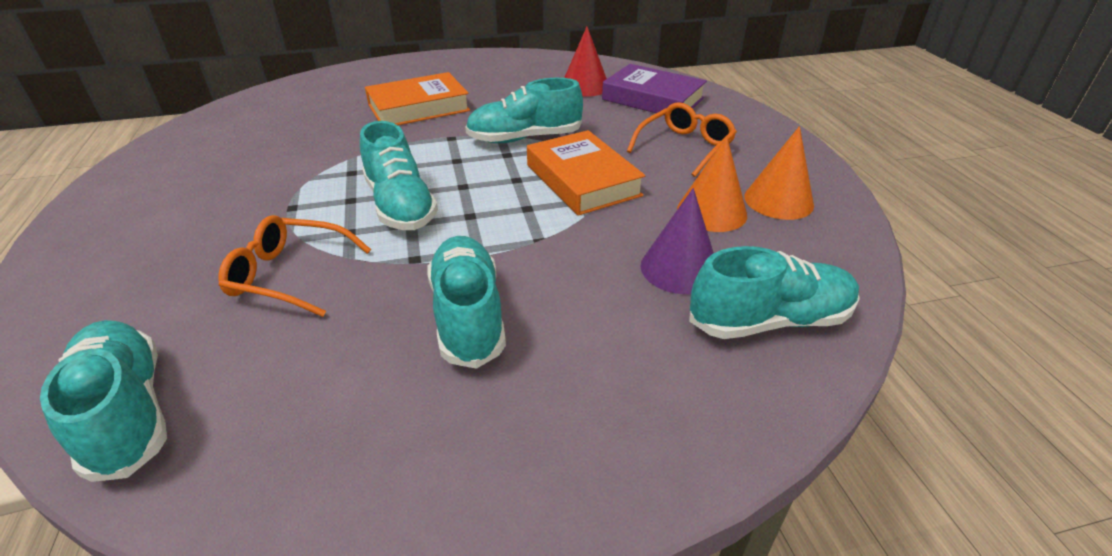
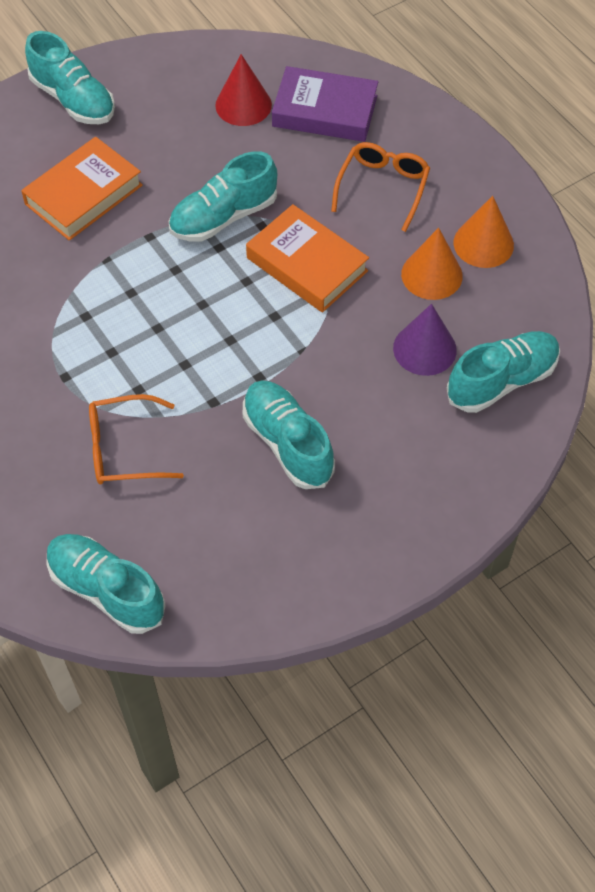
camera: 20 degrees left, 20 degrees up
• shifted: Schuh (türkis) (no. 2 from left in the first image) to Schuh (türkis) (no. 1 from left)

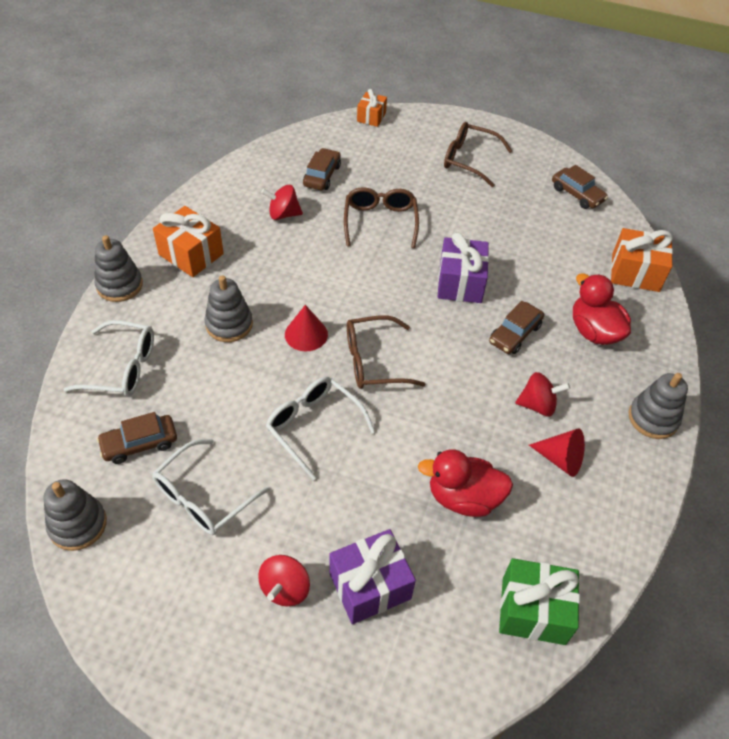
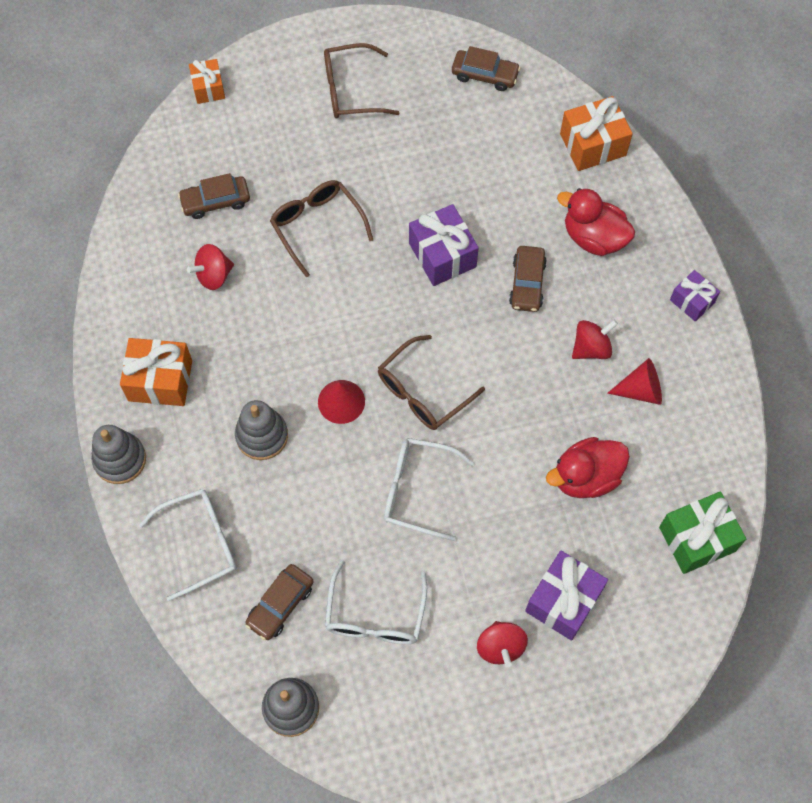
camera: 30 degrees left, 15 degrees up
• rotated: Auto (braun) (no. 2 from left in the first image) 90 degrees counterclockwise
• swapped: Stapelspielzeug (grau) (no. 4 from left) to Geschenk (lila) (no. 3 from left)

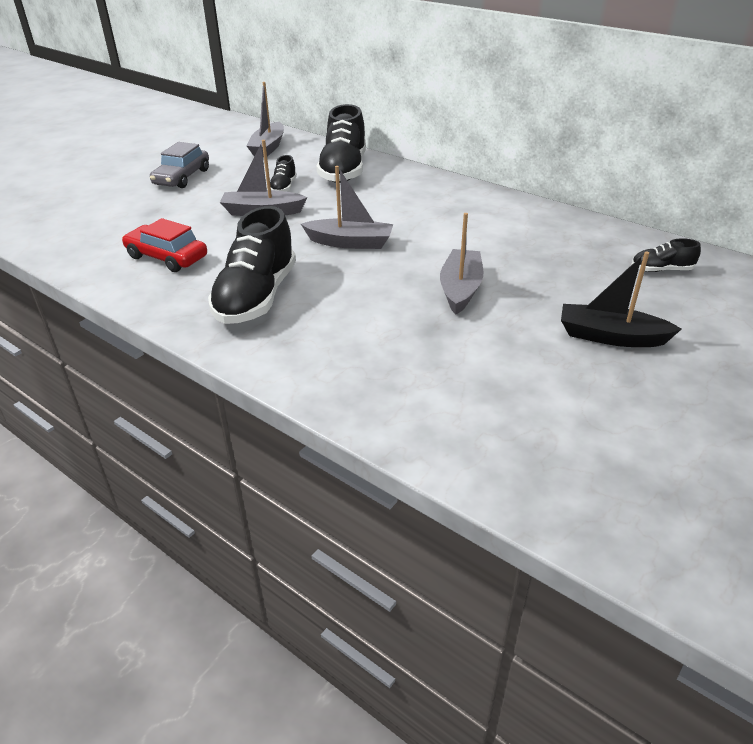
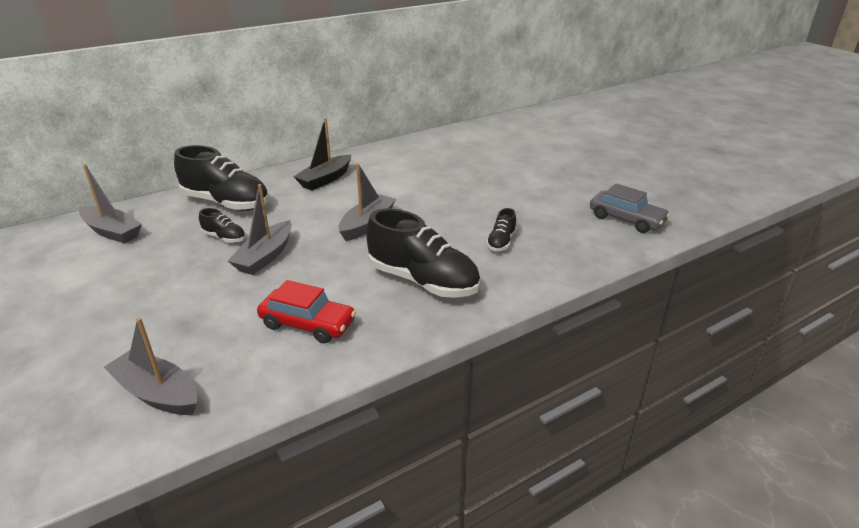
camera: 70 degrees left, 5 degrees down
• shifted: Auto (grau)
• shifted: Boot (grau) (no. 4 from left in the first image) to Boot (grau) (no. 2 from left)
• rotated: Auto (rot) 120 degrees counterclockwise
• shifted: Schuh (schwarz) (no. 4 from left)
• shifted: Boot (schwarz)

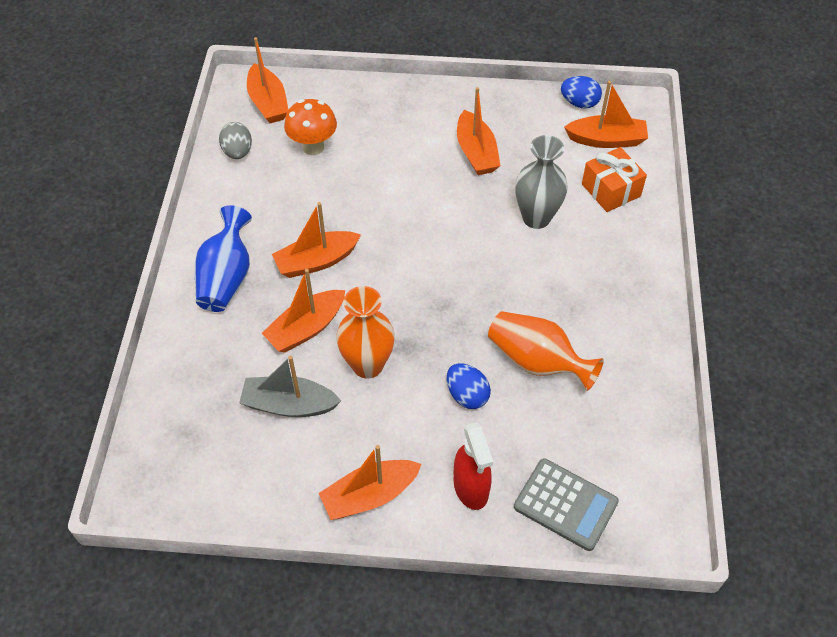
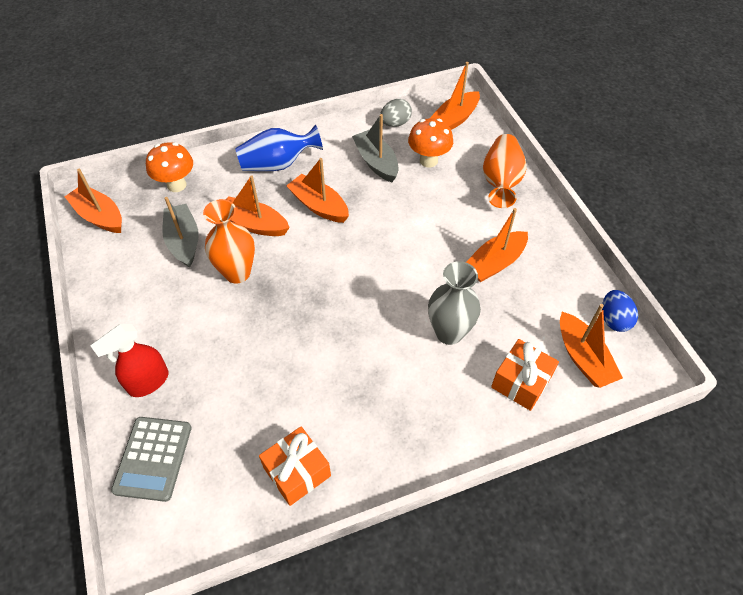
camera: 65 degrees right, 0 degrees up
• shifted: Vase (orange) (no. 2 from left)
• gone: Ei (blau) (no. 1 from left)
• shifted: Boot (orange) (no. 4 from left in the first image) to Boot (orange) (no. 1 from left)
• new: Boot (grau) (no. 2 from left)
• new: Pilz (orange) (no. 1 from left)
• new: Geschenk (orange) (no. 1 from left)

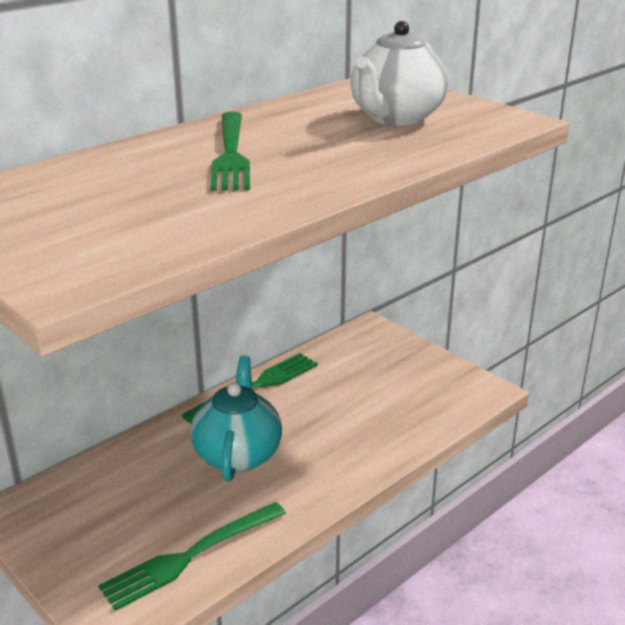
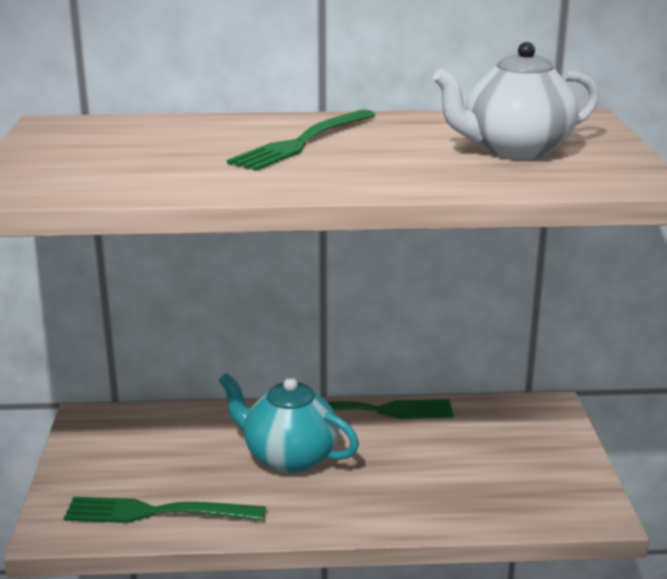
camera: 40 degrees right, 5 degrees down
• rotated: Teekanne (türkis) 105 degrees counterclockwise

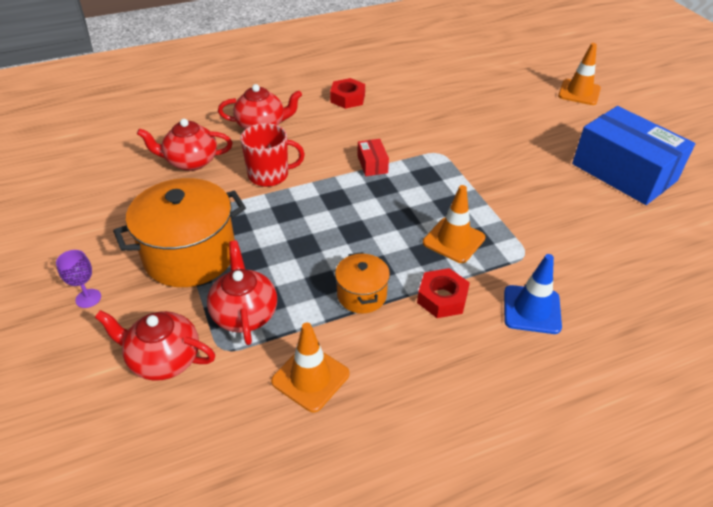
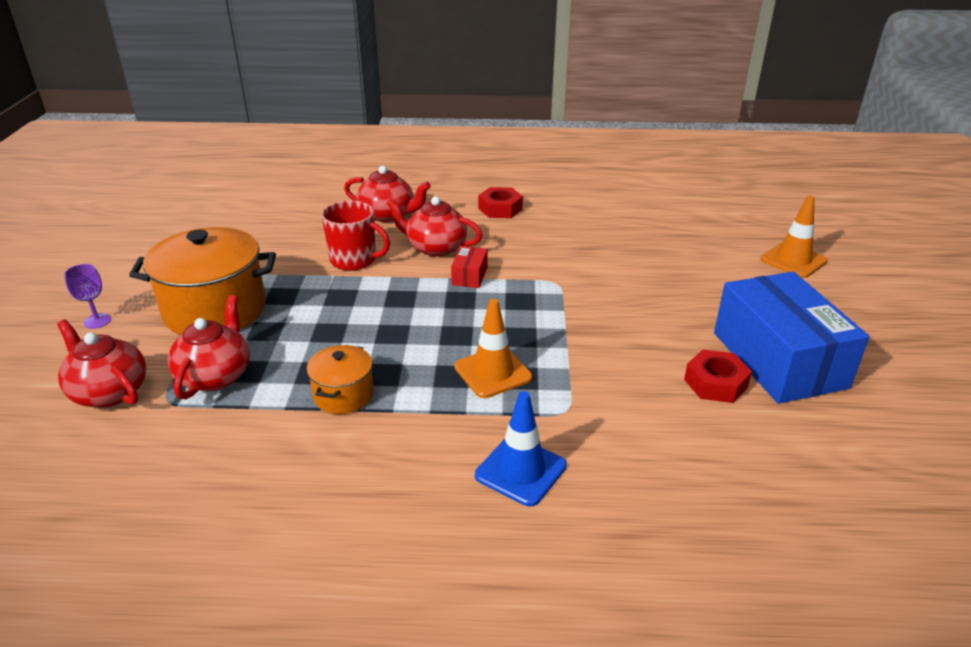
camera: 25 degrees right, 10 degrees down
• shifted: Teekanne (rot) (no. 2 from left in the first image) to Teekanne (rot) (no. 4 from left)
• shifted: Sechskantmutter (rot) (no. 2 from left)
• gone: Leitkegel (orange) (no. 1 from left)

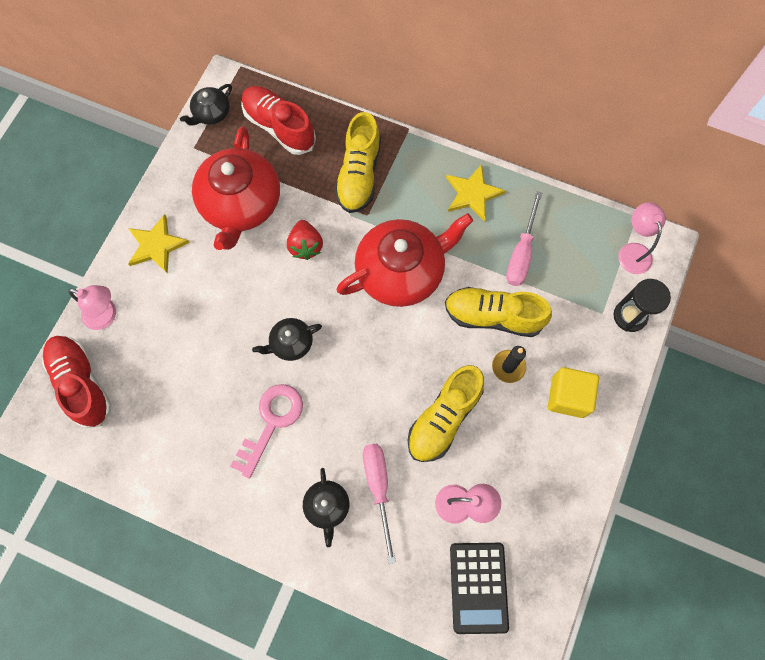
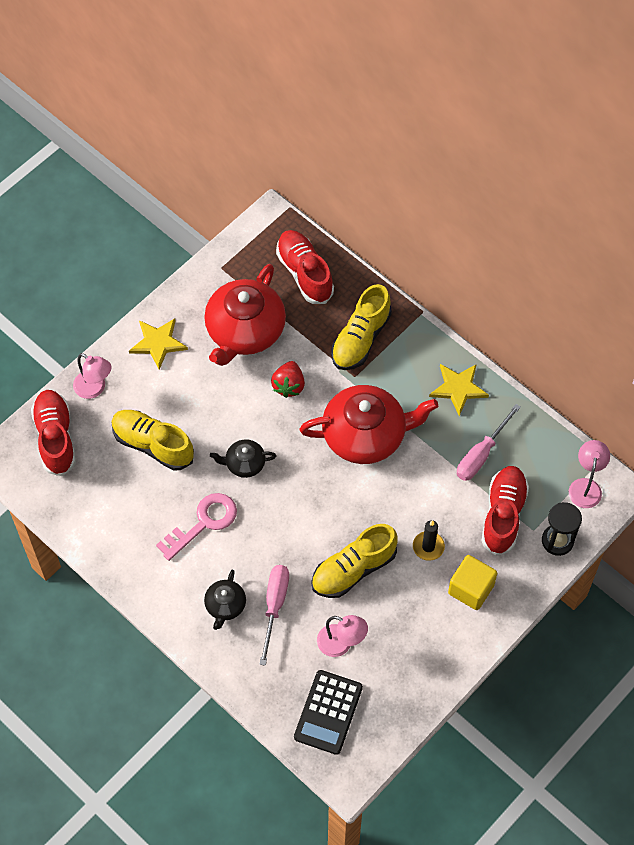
camera: 20 degrees right, 10 degrees down
• gone: Teekanne (schwarz) (no. 1 from left)
• shifted: Schuh (gelb) (no. 3 from left in the first image) to Schuh (gelb) (no. 1 from left)
• new: Schuh (rot) (no. 3 from left)

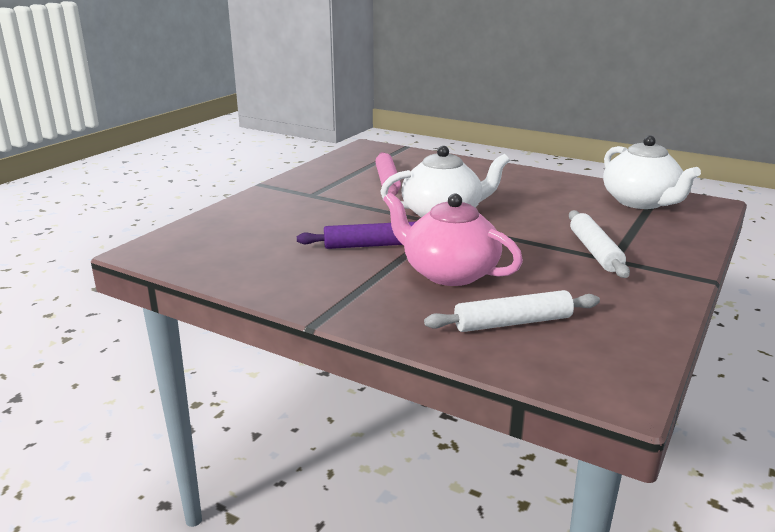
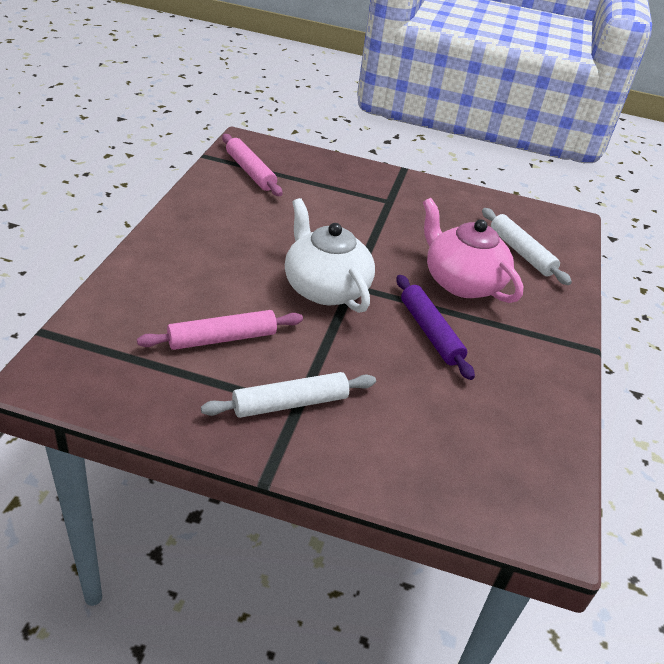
camera: 110 degrees left, 15 degrees up
• swapped: Teekanne (weiß) (no. 2 from left) to Nudelholz (rosa) (no. 2 from left)
• rotated: Teekanne (rosa) 120 degrees clockwise
• shifted: Nudelholz (weiß) (no. 2 from left in the first image) to Nudelholz (weiß) (no. 1 from left)

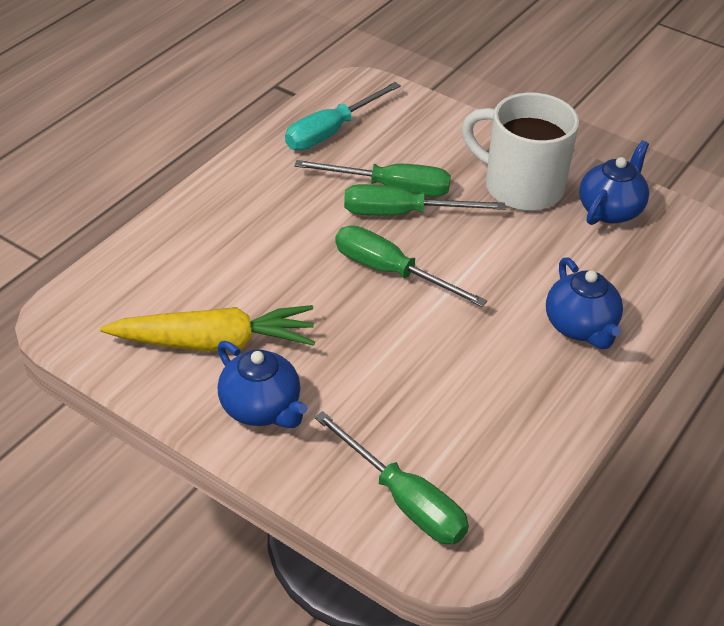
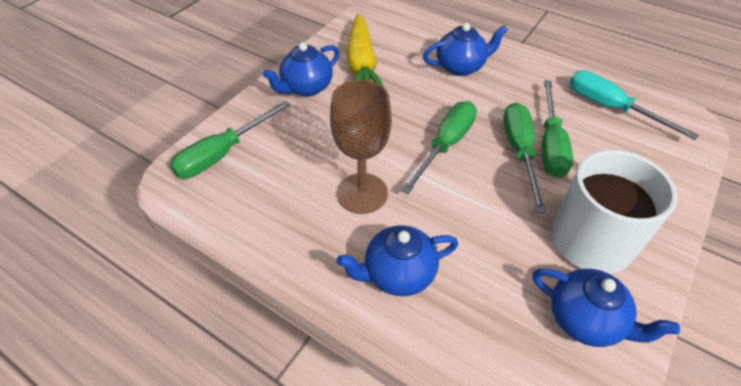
camera: 90 degrees right, 5 degrees up
• new: Teekanne (blau) (no. 3 from left)
• new: Kelch (braun)

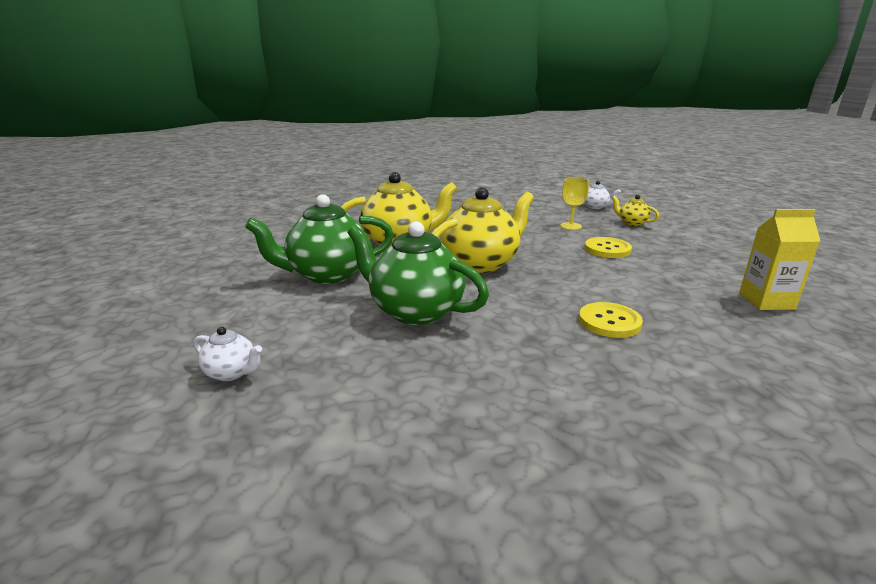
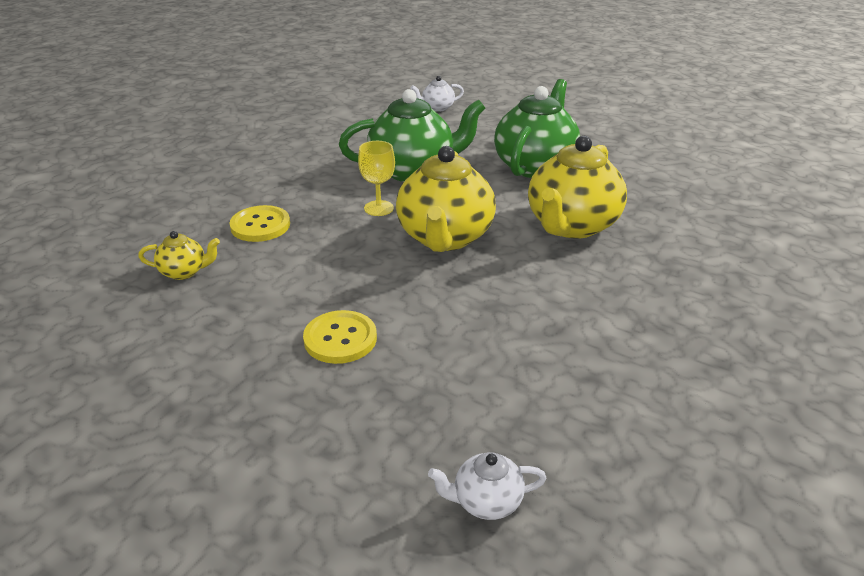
camera: 135 degrees right, 10 degrees up
• shifted: Kelch (gelb)
• shifted: Teekanne (gelb) (no. 3 from left in the first image) to Teekanne (gelb) (no. 1 from left)
• gone: Getränkekarton (gelb)

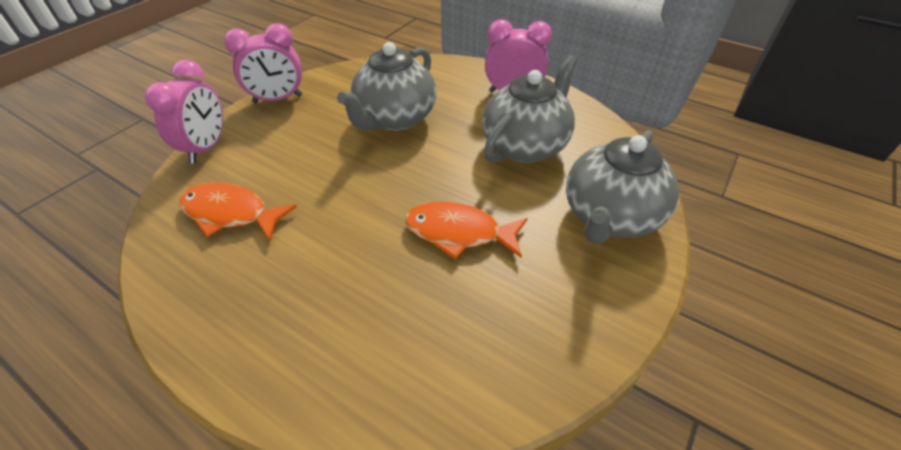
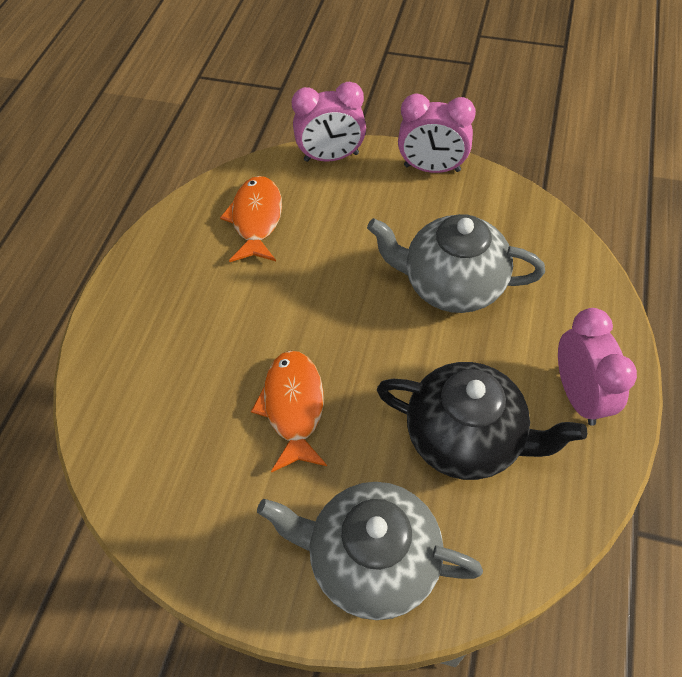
camera: 75 degrees right, 10 degrees up
• rotated: Wecker (rosa) (no. 2 from left) 45 degrees counterclockwise
• repainted: Teekanne (grau) (no. 2 from left) to Teekanne (schwarz)

